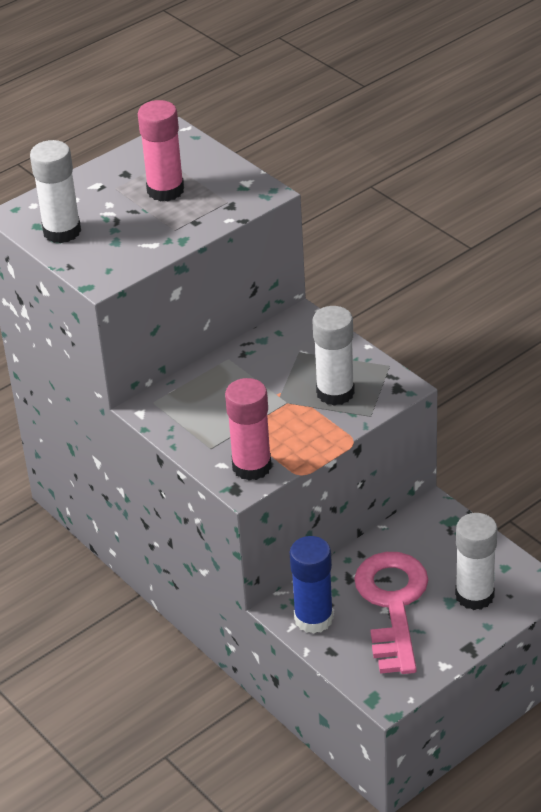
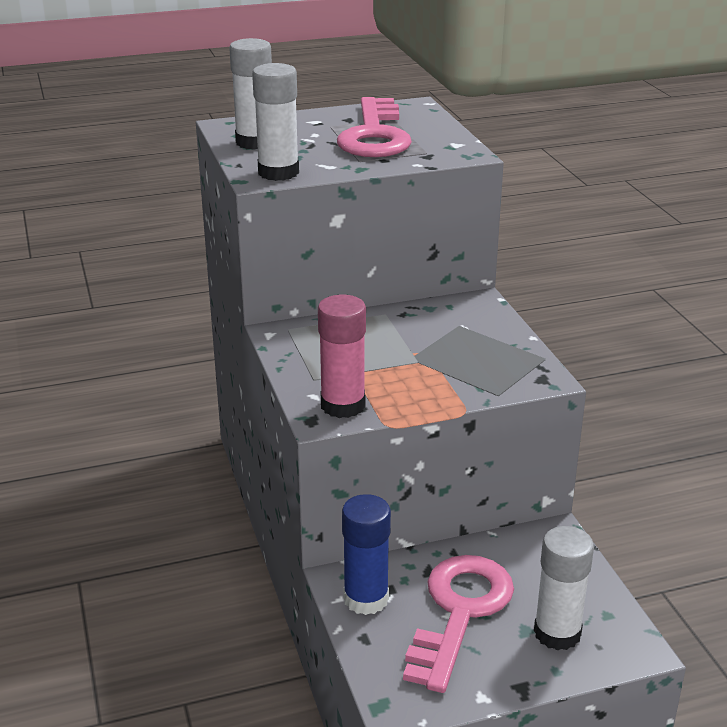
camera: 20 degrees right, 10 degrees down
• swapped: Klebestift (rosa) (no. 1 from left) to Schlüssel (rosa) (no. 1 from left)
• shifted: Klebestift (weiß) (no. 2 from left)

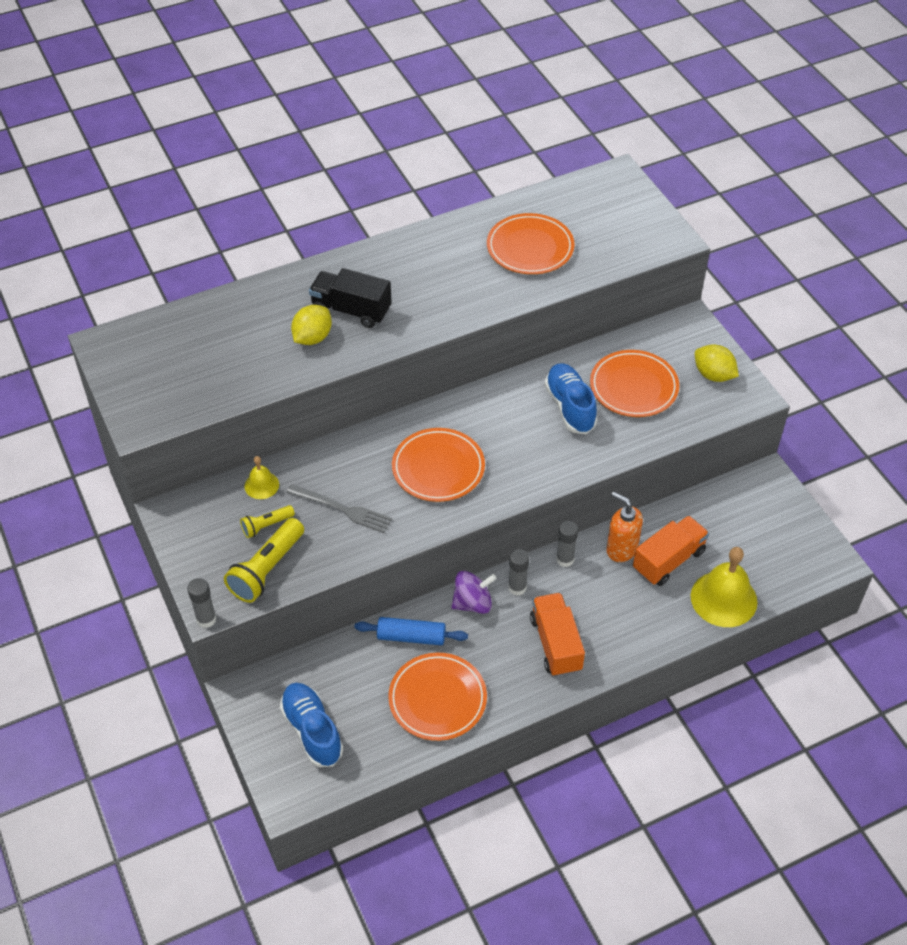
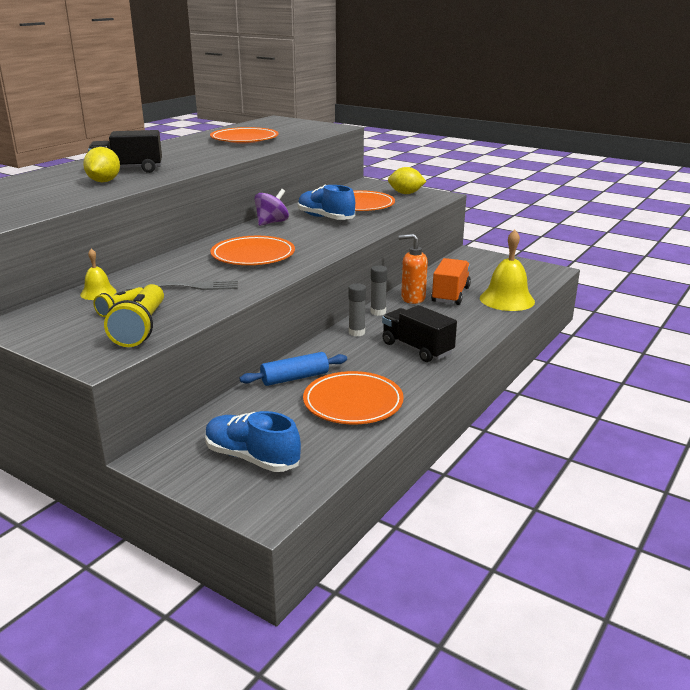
camera: 30 degrees left, 25 degrees down
• shifted: Kreisel (lila)
• gone: Klebestift (grau) (no. 1 from left)
• repainted: Lastwagen (orange) (no. 1 from left) to Lastwagen (schwarz) (no. 2 from left)

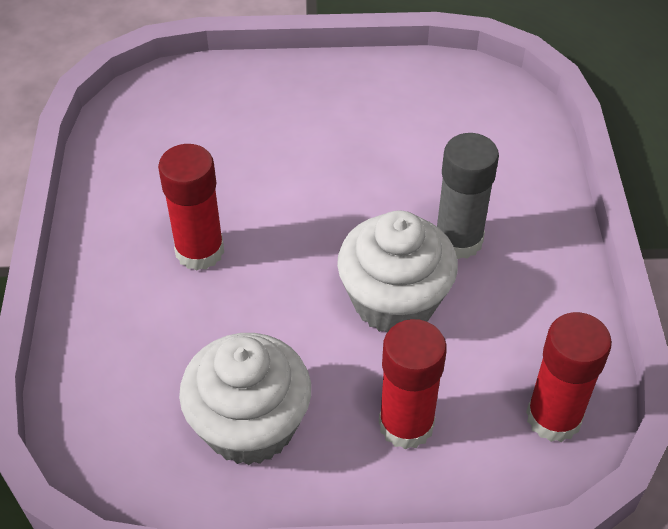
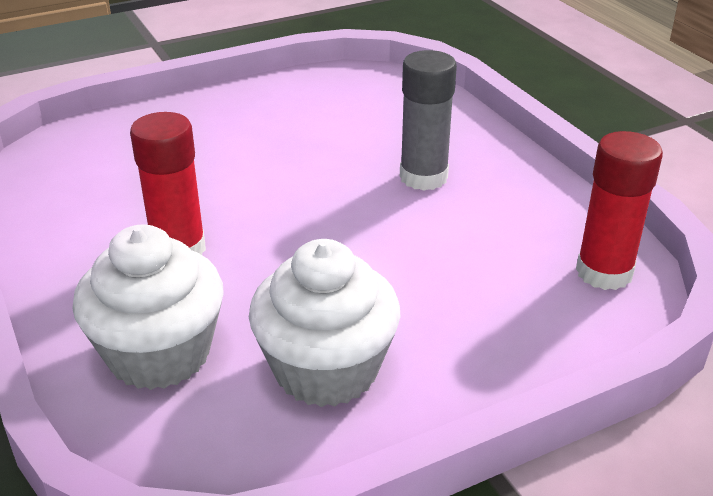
camera: 25 degrees left, 15 degrees down
• shifted: Muffin (weiß) (no. 2 from left in the first image) to Muffin (weiß) (no. 1 from left)
• gone: Klebestift (rot) (no. 2 from left)

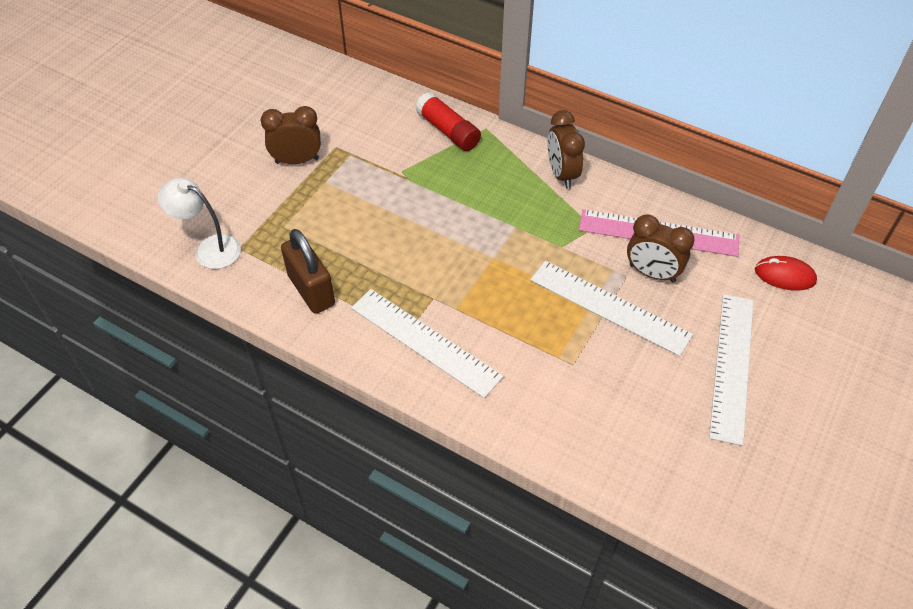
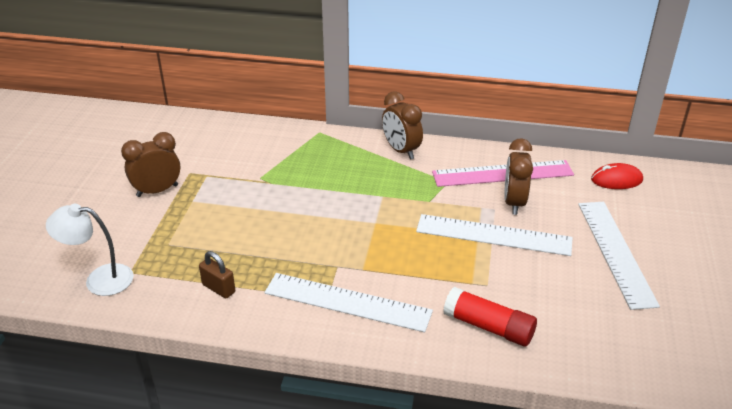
camera: 20 degrees left, 15 degrees down
• shifted: Klebestift (rot)
• rotated: Wecker (braun) (no. 3 from left) 90 degrees clockwise
• scaled: Vorhängeschloss (braun) x0.58

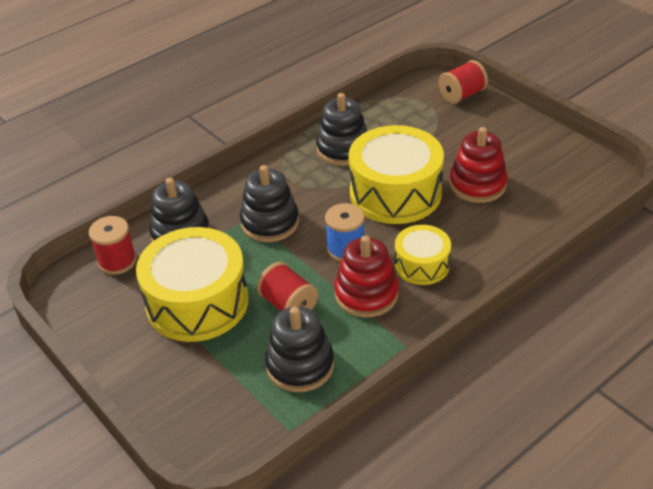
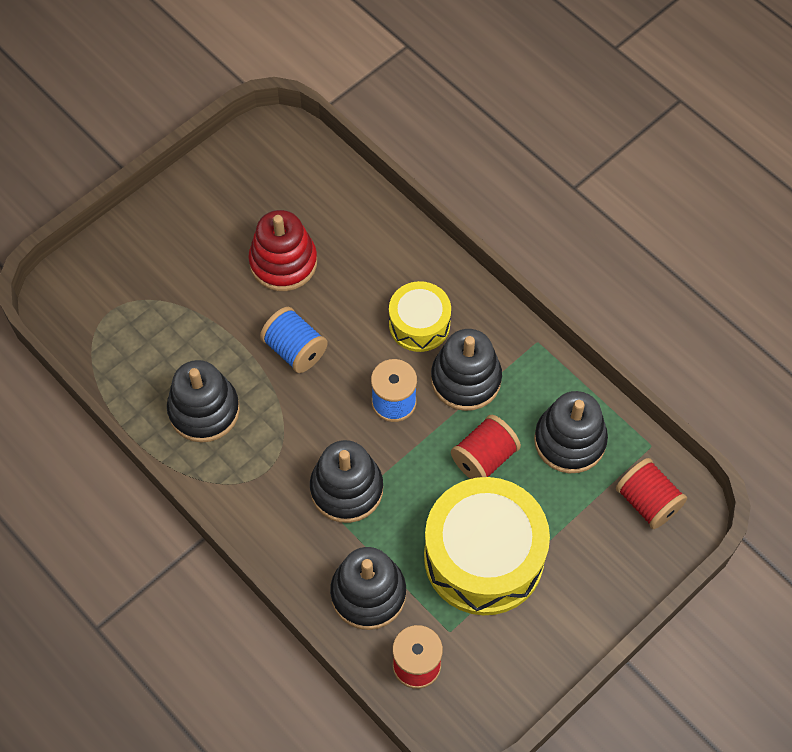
camera: 95 degrees left, 20 degrees up
• shifted: Garnrolle (rot) (no. 3 from left)
• swapped: Trommel (gelb) (no. 2 from left) to Garnrolle (blau) (no. 1 from left)
• repainted: Stapelspielzeug (rot) (no. 1 from left) to Stapelspielzeug (schwarz) (no. 4 from left)

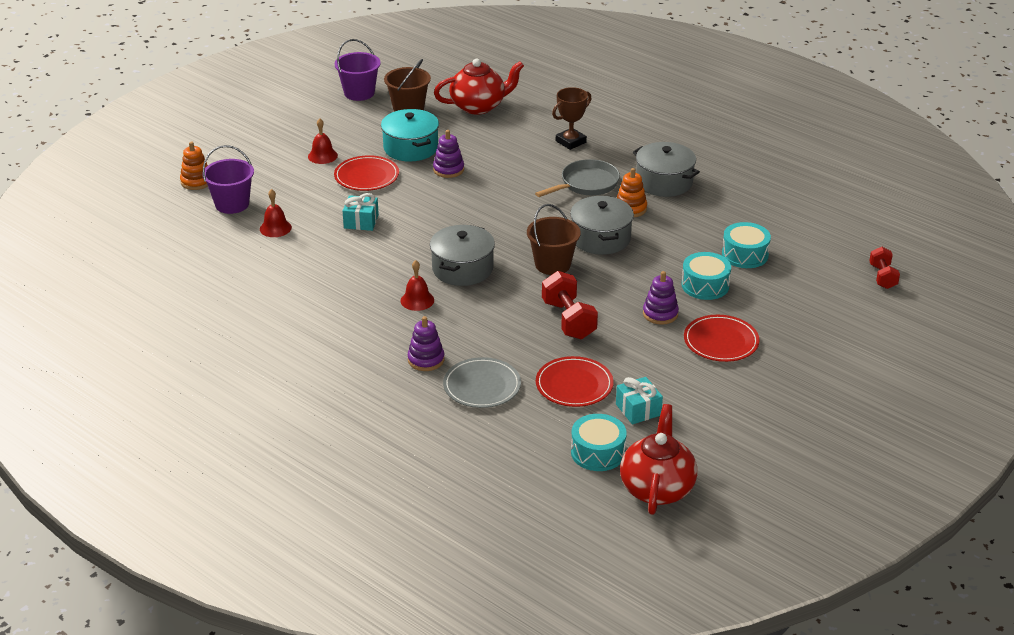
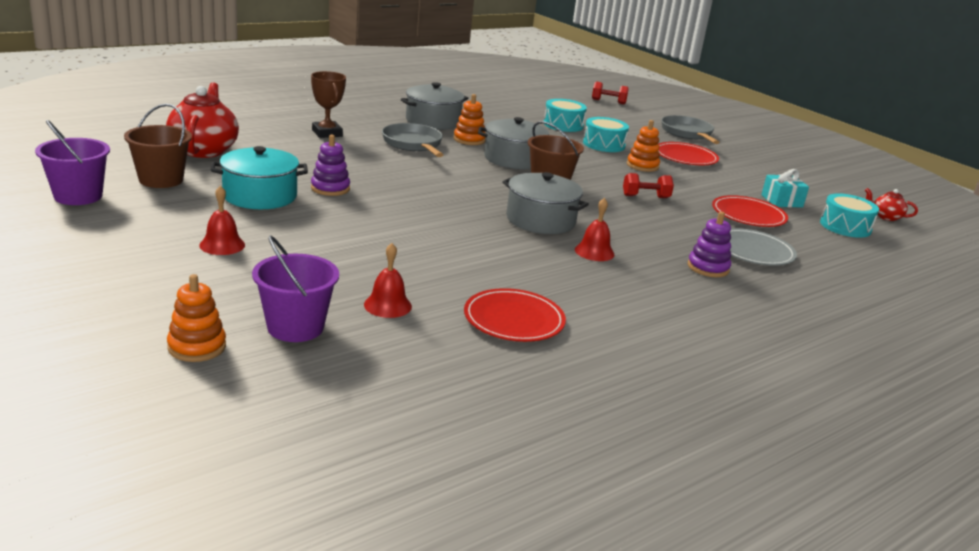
camera: 80 degrees left, 10 degrees down
• shifted: Teller (rot) (no. 1 from left)
• gone: Geschenk (türkis) (no. 1 from left)
• scaled: Hantel (rot) (no. 1 from left in the first image) x0.63
• repainted: Stapelspielzeug (lila) (no. 3 from left) to Stapelspielzeug (orange) (no. 3 from left)
• scaled: Teekanne (rot) (no. 2 from left) x0.48
• new: Pfanne (grau) (no. 2 from left)

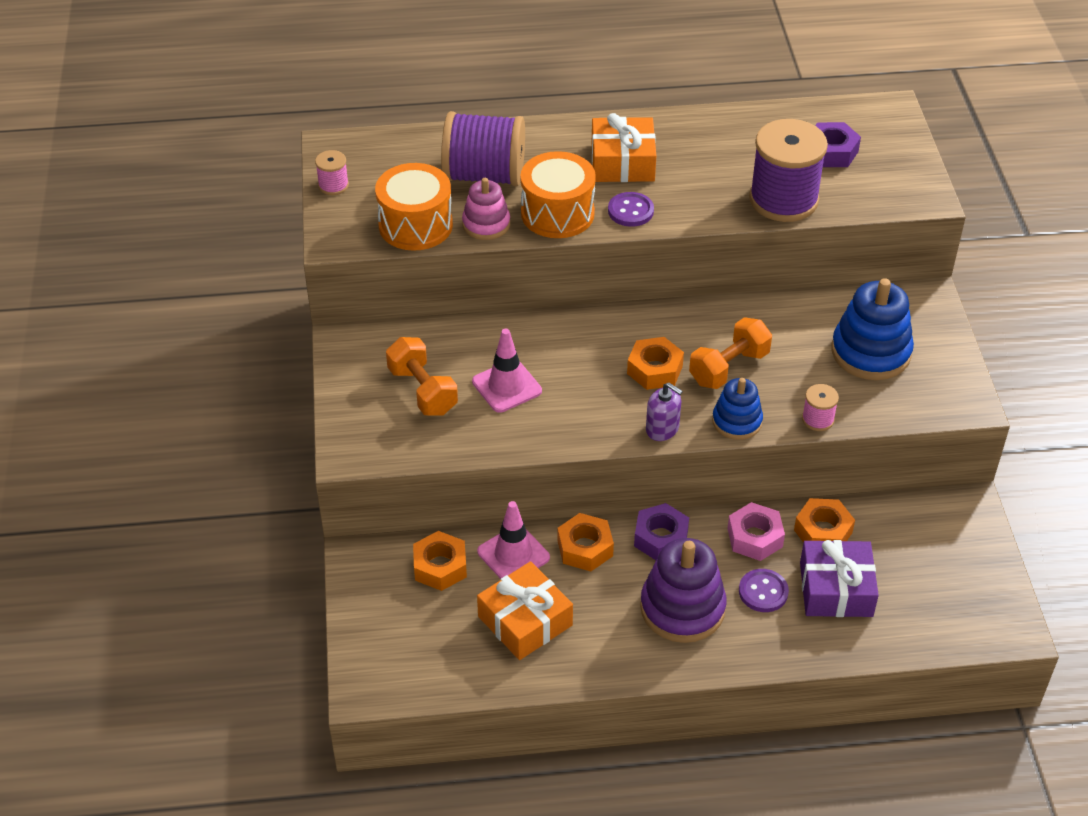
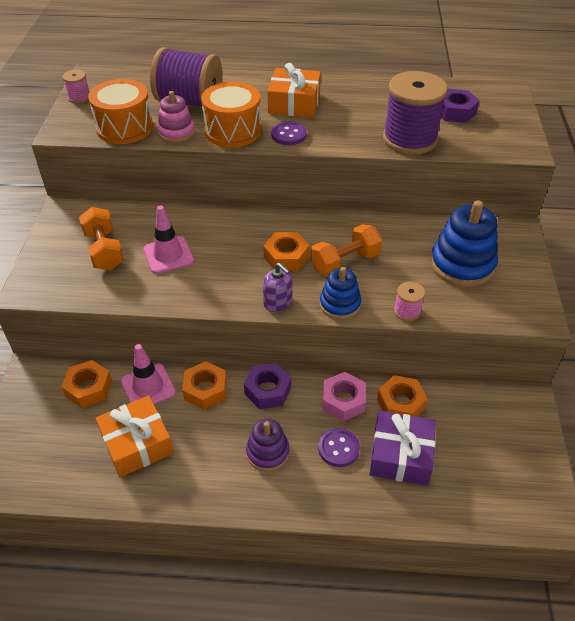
camera: 10 degrees right, 0 degrees up
• scaled: Stapelspielzeug (lila) x0.61

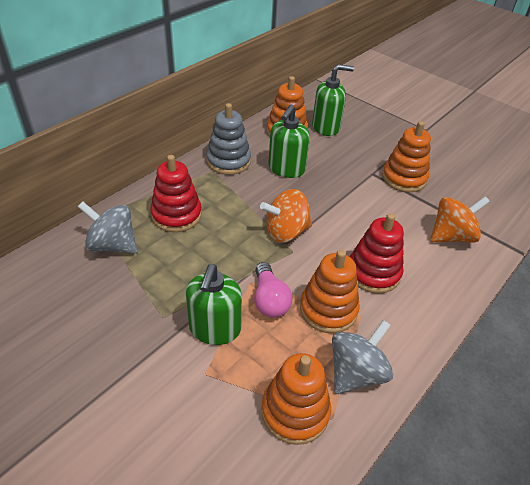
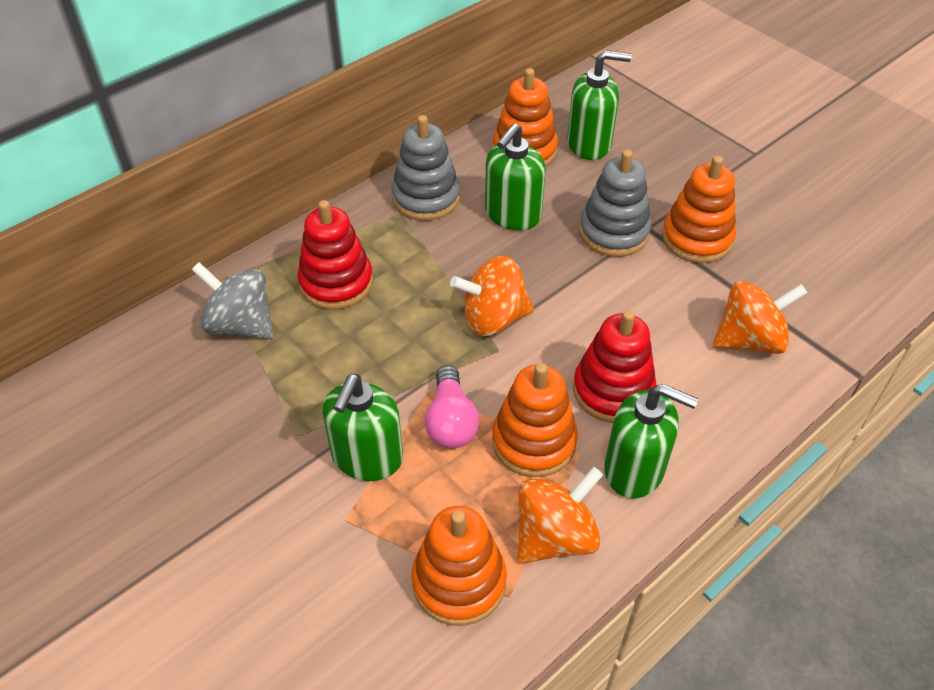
camera: 10 degrees right, 5 degrees up
• repainted: Kreisel (grau) (no. 2 from left) to Kreisel (orange) (no. 2 from left)
• new: Stapelspielzeug (grau) (no. 2 from left)
• new: Seifenspender (grün) (no. 4 from left)

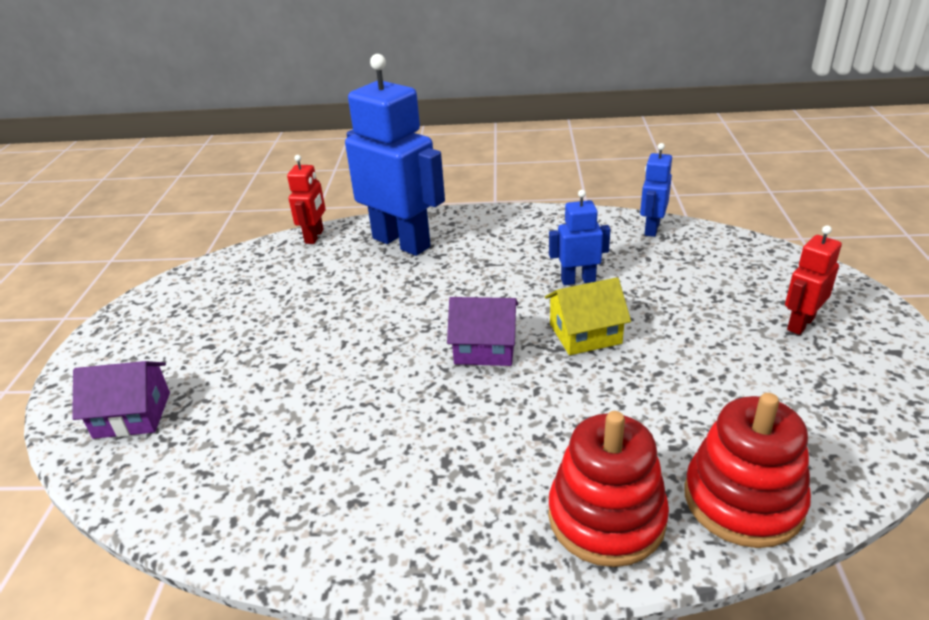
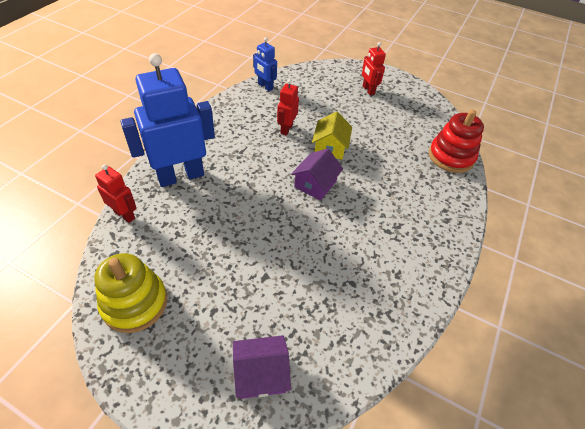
camera: 70 degrees left, 15 degrees up
• repainted: Roboter (blau) (no. 2 from left) to Roboter (rot) (no. 2 from left)
• rotated: Haus (lila) (no. 1 from left) 60 degrees clockwise
• gone: Stapelspielzeug (rot) (no. 1 from left)
• new: Stapelspielzeug (gelb)

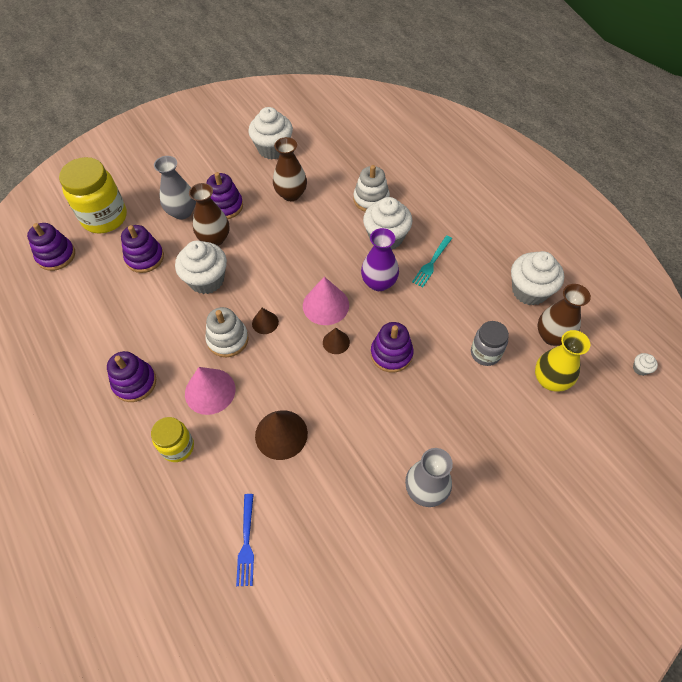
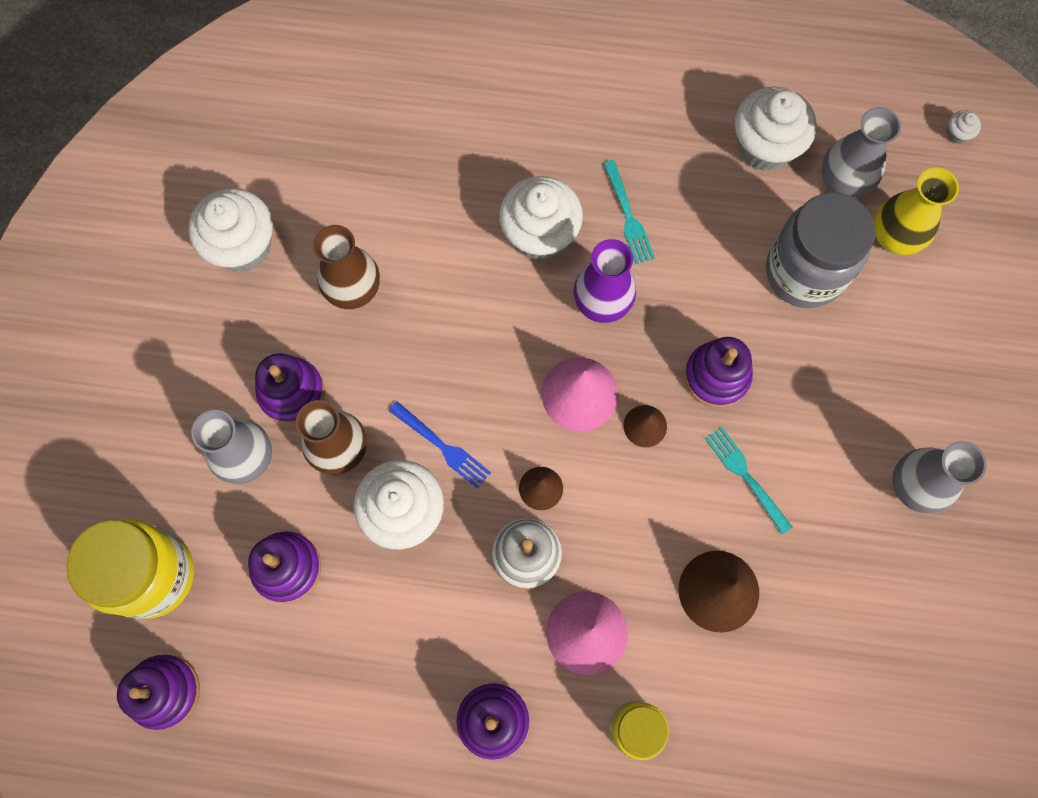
camera: 50 degrees left, 15 degrees up
• gone: Stapelspielzeug (weiß) (no. 2 from left)
• repainted: Vase (braun) (no. 3 from left) to Vase (grau) (no. 2 from left)
• scaled: Einmachglas (grau) x1.74
• shifted: Gabel (blau)
• new: Gabel (türkis) (no. 2 from left)

